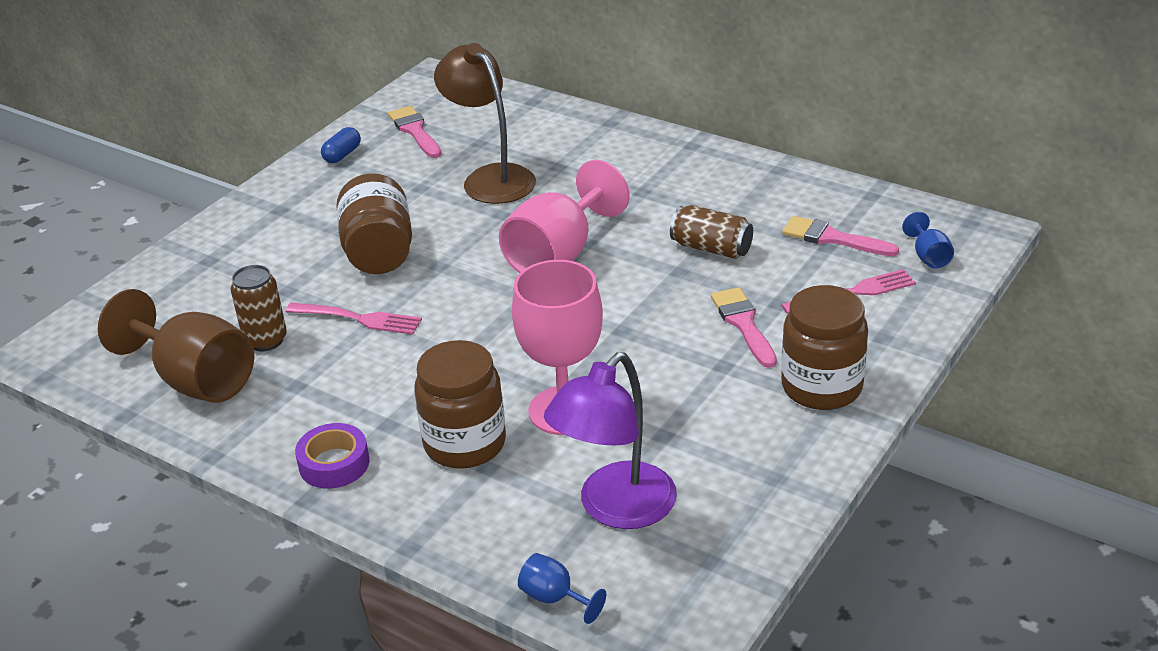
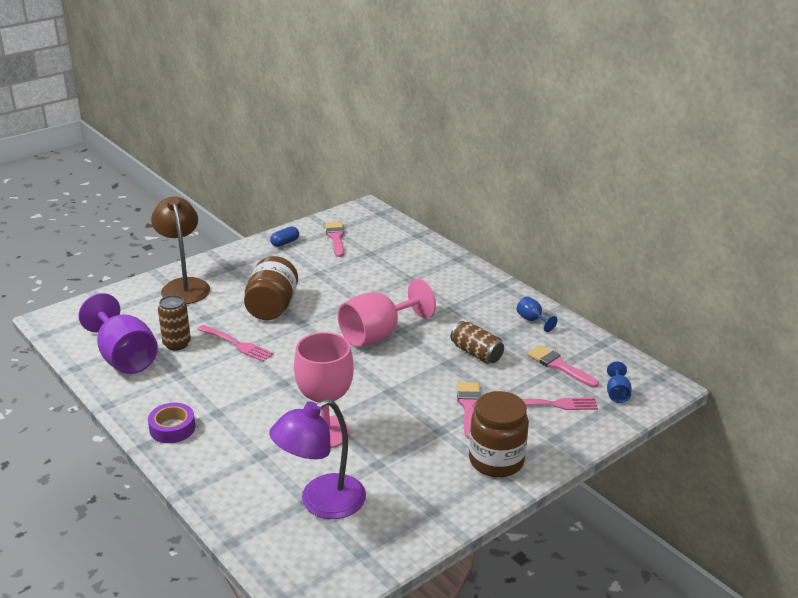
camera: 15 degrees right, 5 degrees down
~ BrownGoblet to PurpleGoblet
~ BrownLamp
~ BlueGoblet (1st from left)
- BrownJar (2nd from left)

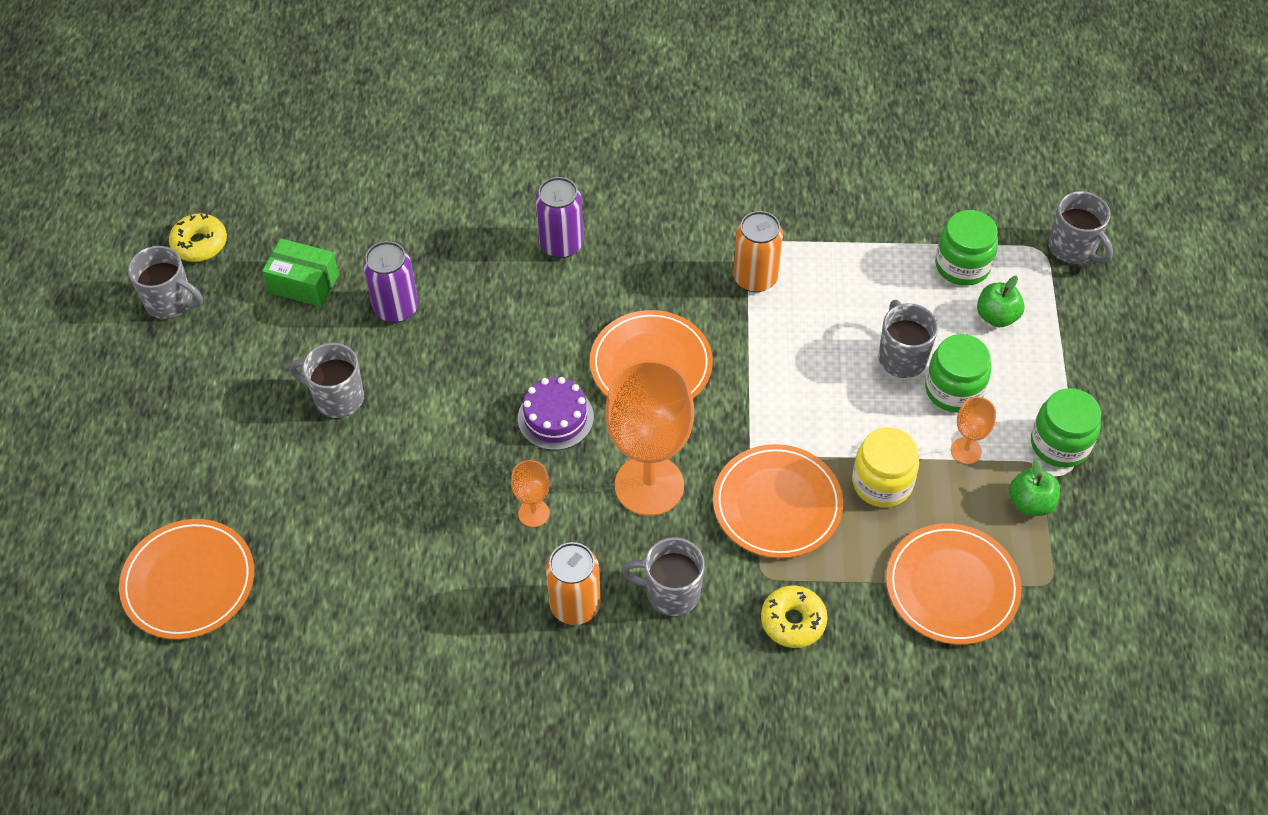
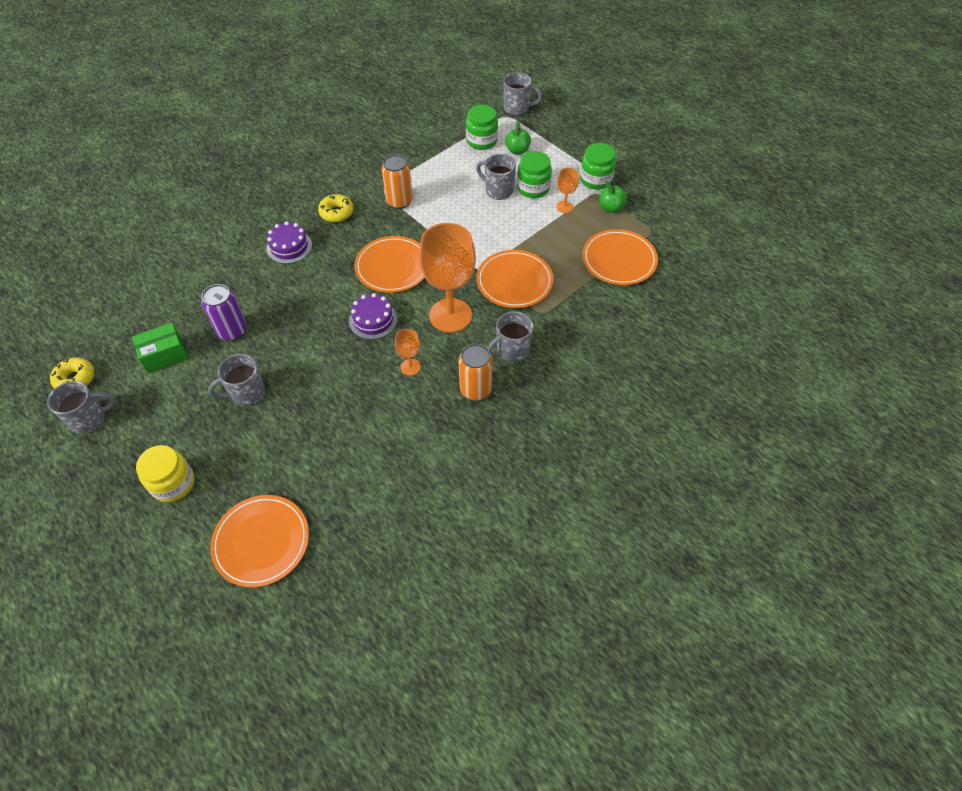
camera: 45 degrees left, 0 degrees up
~ YellowJar
~ PurpleCan (2nd from left) to PurpleCake (1st from left)
~ YellowDonut (2nd from left)

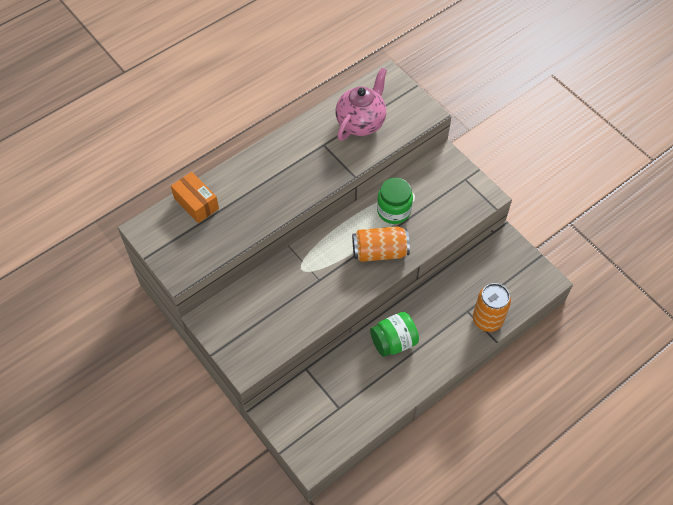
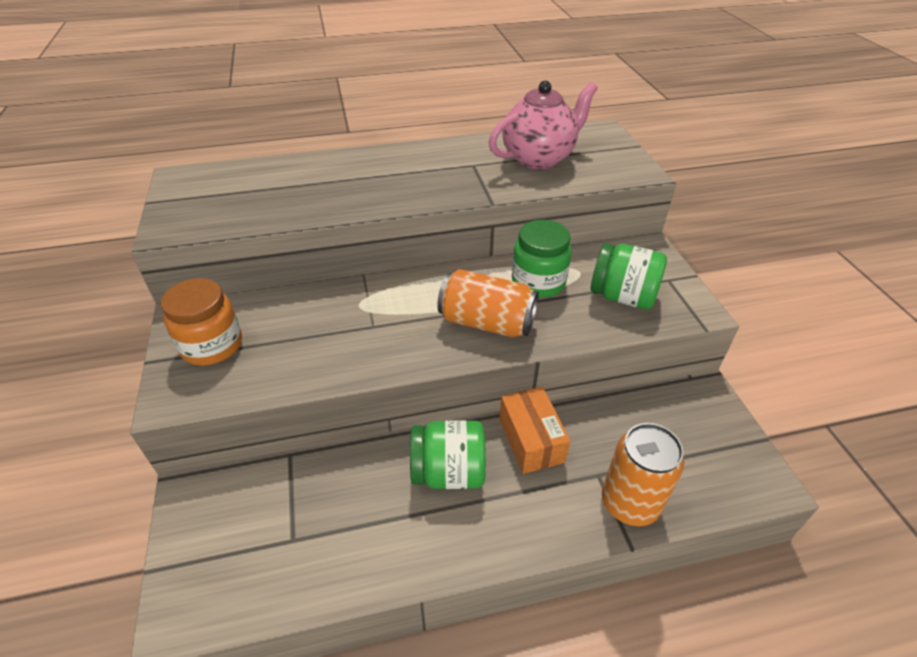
camera: 25 degrees right, 15 degrees down
+ OrangeJar
~ OrangeBox
+ GreenJar (3rd from left)

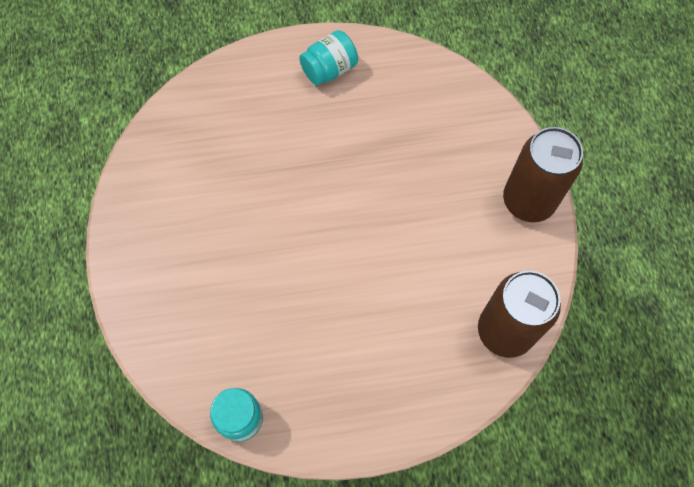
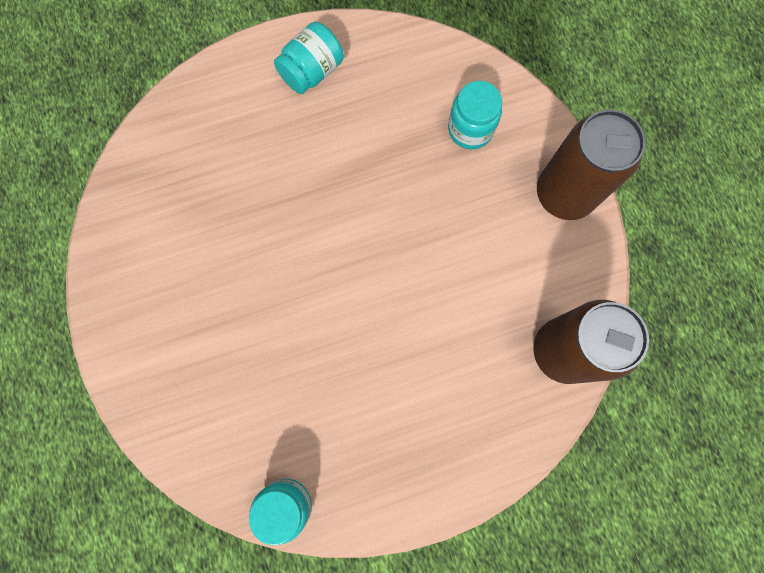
camera: 10 degrees left, 10 degrees up
+ TurquoiseJar (3rd from left)

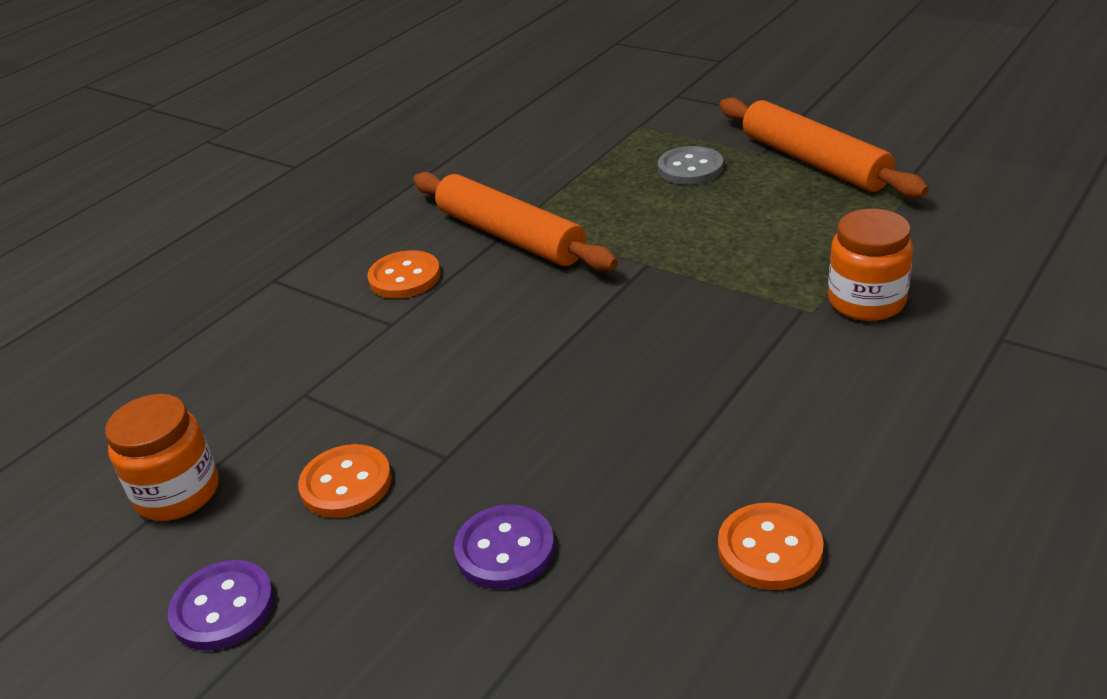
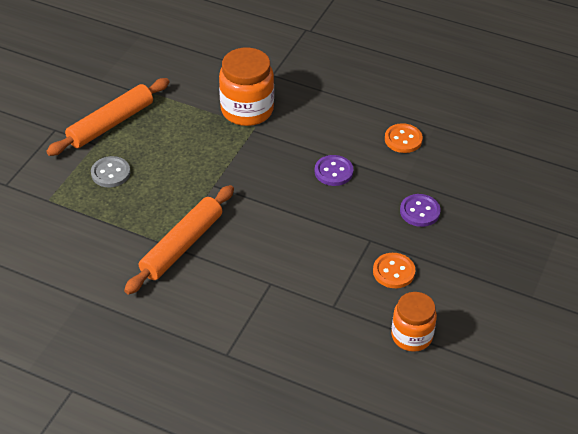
camera: 105 degrees left, 10 degrees up
~ OrangeJar (2nd from left in the first image) x1.52
~ PurpleButton (1st from left)
- OrangeButton (2nd from left)

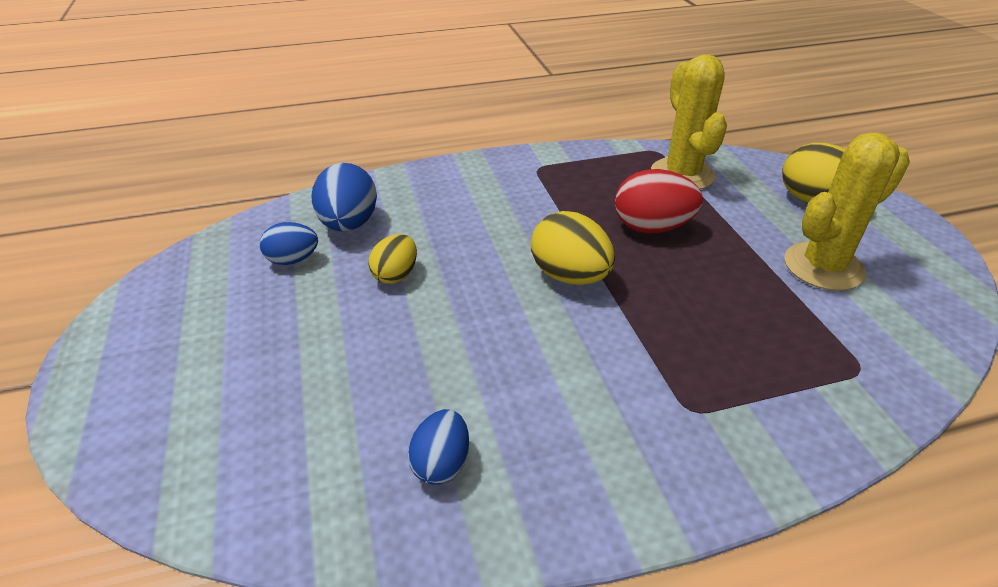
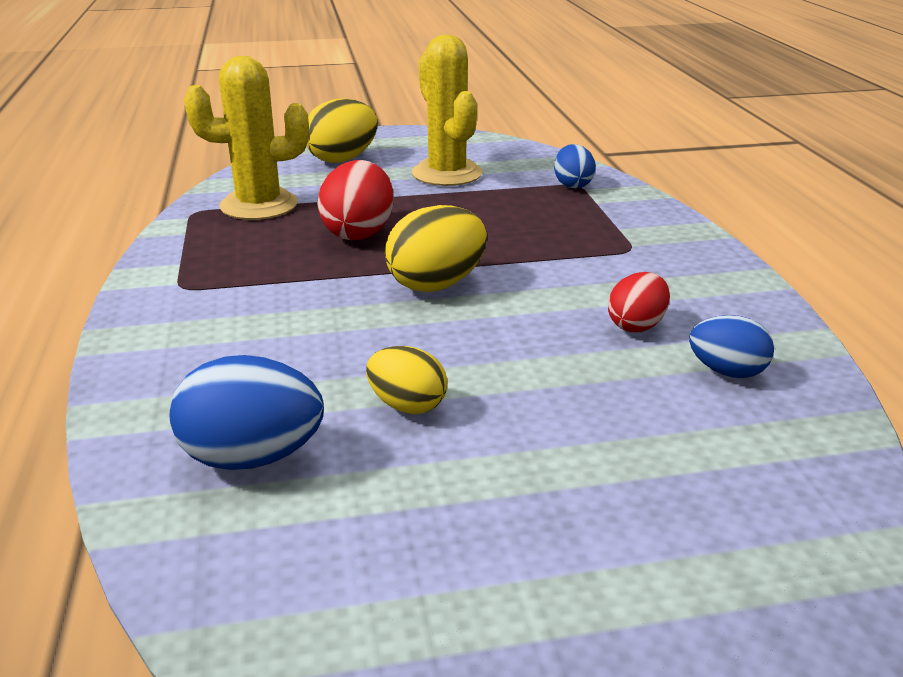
camera: 85 degrees left, 10 degrees down
~ BlueEgg (1st from left in the first image) to BlueEgg (2nd from left)
+ RedEgg (2nd from left)

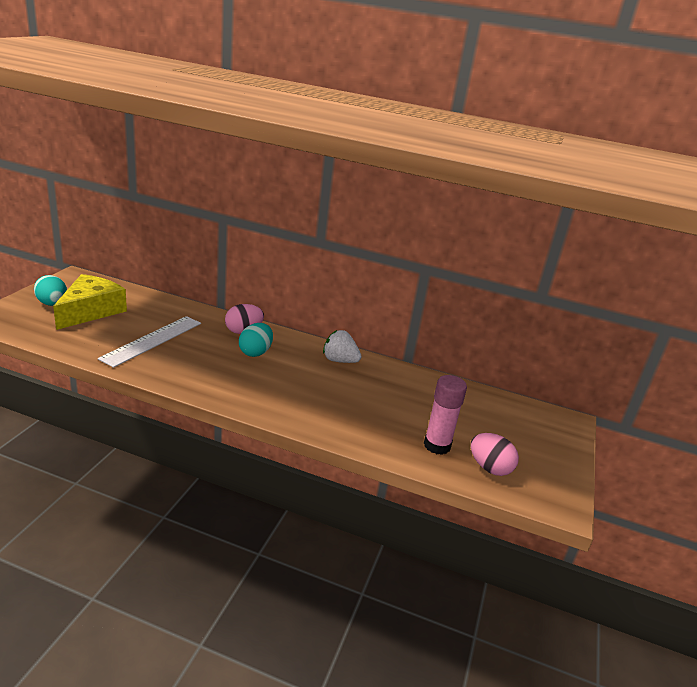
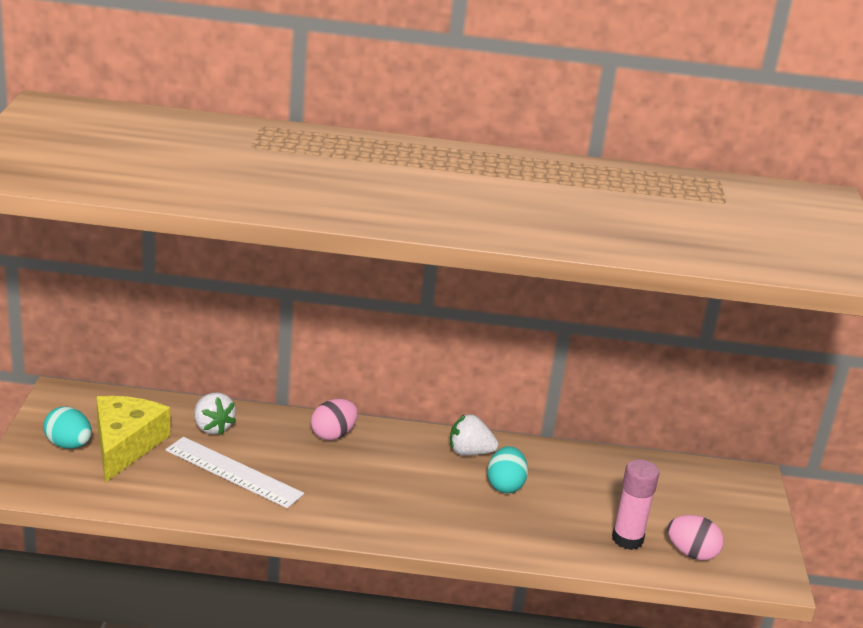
camera: 15 degrees left, 0 degrees up
~ WhiteRuler 75 degrees counterclockwise
+ WhiteStrawberry (1st from left)
~ TurquoiseEgg (2nd from left)

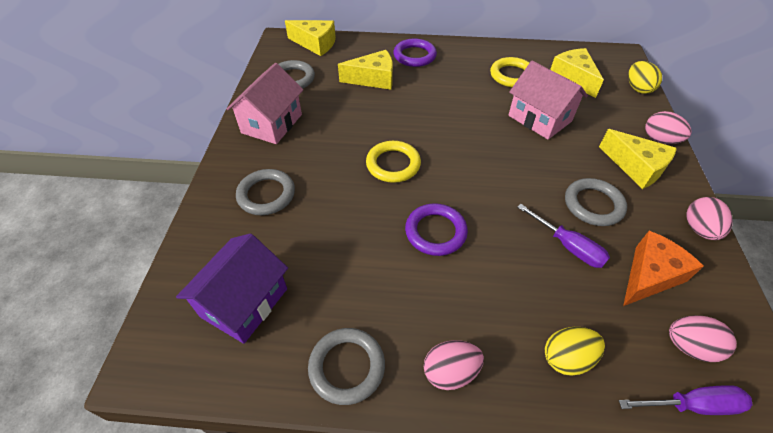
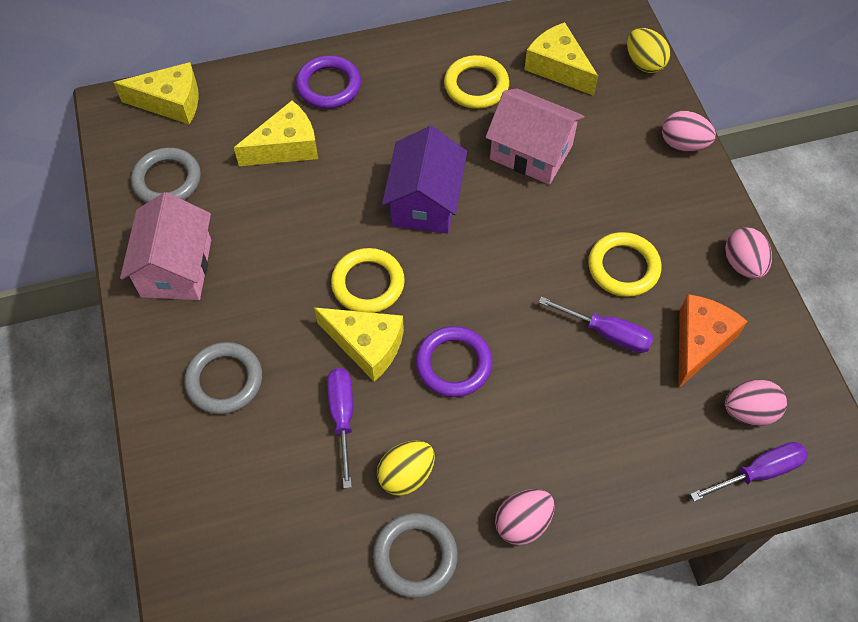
camera: 20 degrees left, 10 degrees up
~ YellowCheese (4th from left in the first image) to YellowCheese (3rd from left)
+ PurpleScrewdriver (1st from left)
~ YellowEgg (1st from left)
~ PurpleHouse
~ GreyRing (4th from left) to YellowRing (3rd from left)

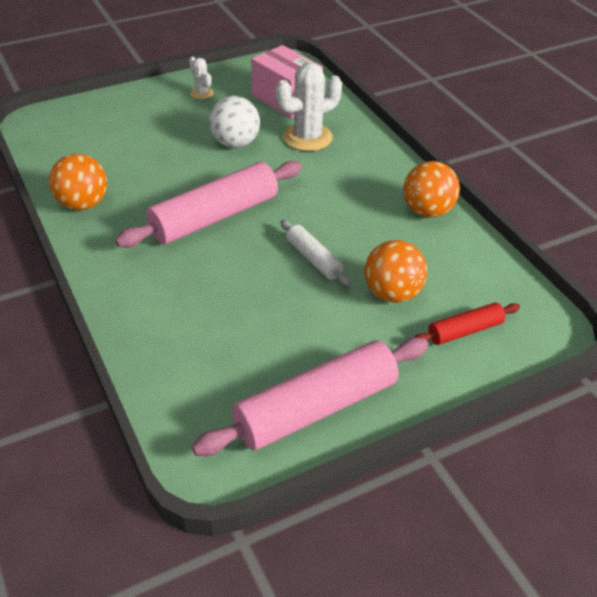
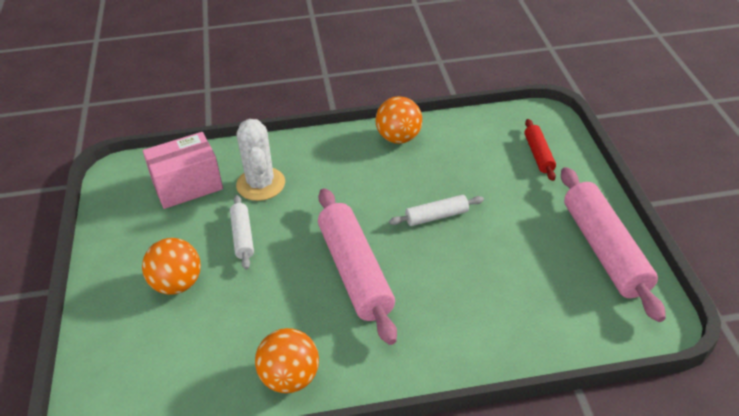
camera: 70 degrees left, 0 degrees up
~ OrangeBall (2nd from left in the first image) to OrangeBall (1st from left)
~ WhiteBall to WhiteRollingPin (1st from left)
- WhiteCactus (1st from left)

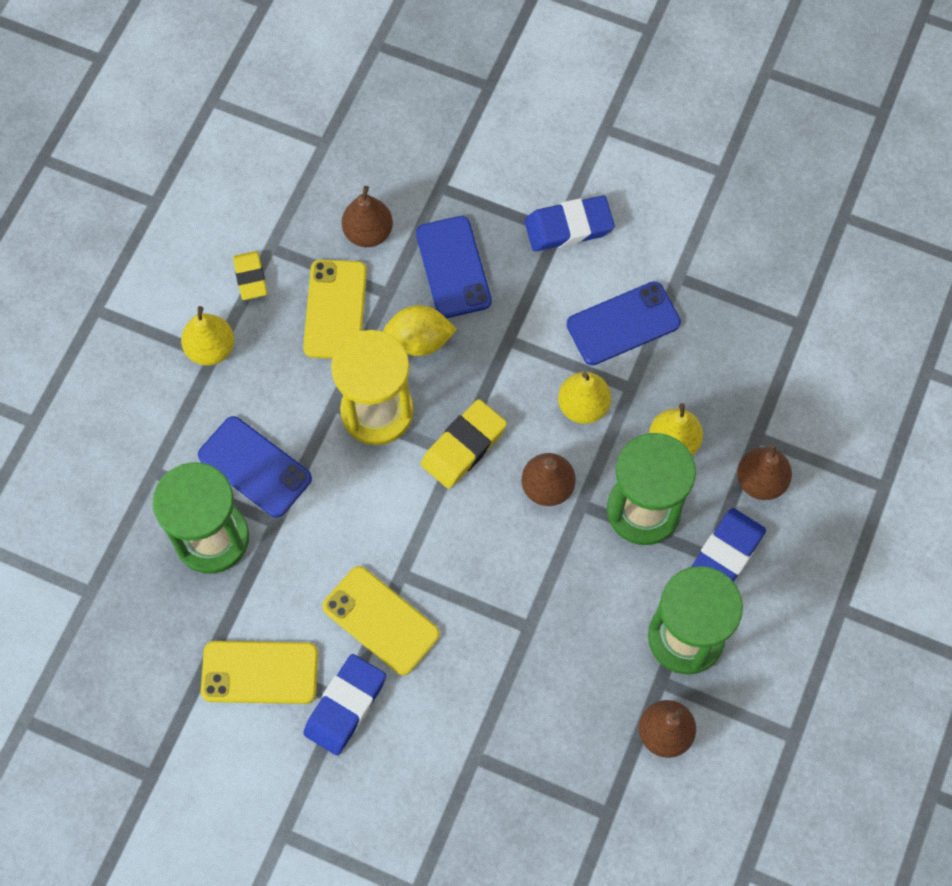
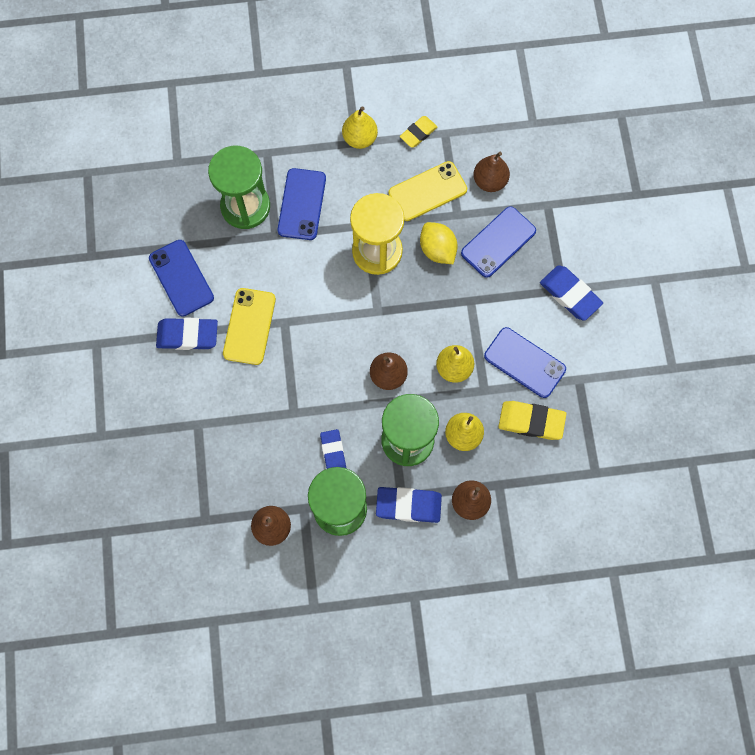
camera: 60 degrees right, 5 degrees up
~ YellowPhone (1st from left) to BluePhone (1st from left)
+ BlueEraser (2nd from left)
~ YellowEraser (2nd from left)

